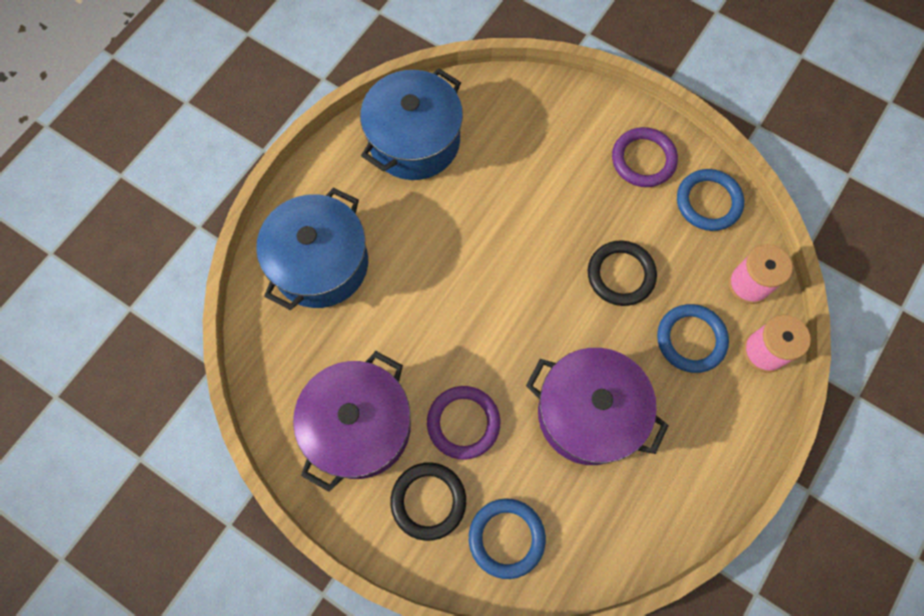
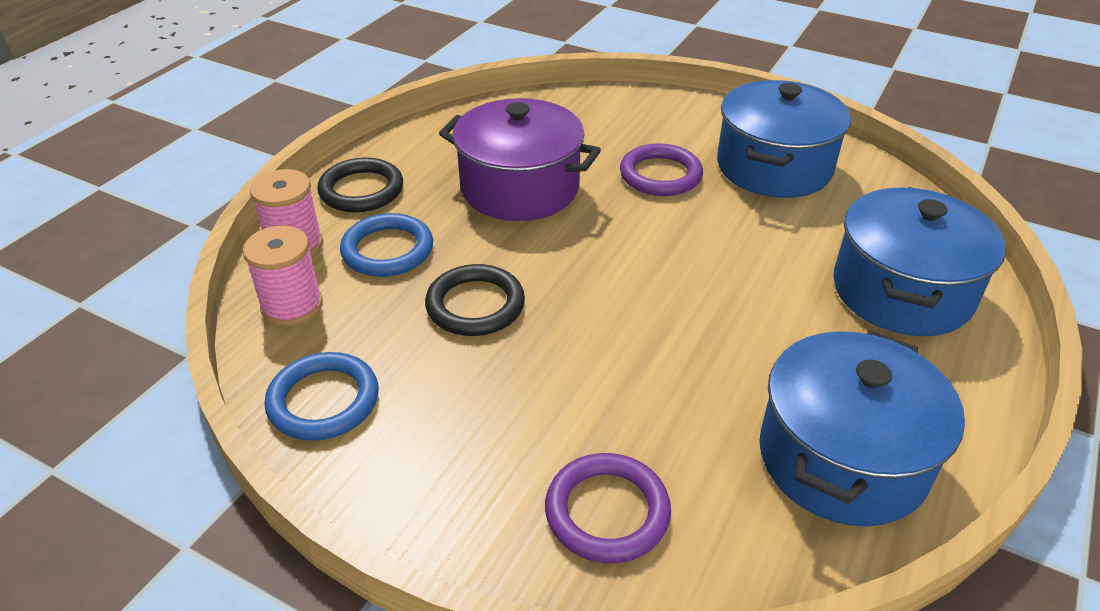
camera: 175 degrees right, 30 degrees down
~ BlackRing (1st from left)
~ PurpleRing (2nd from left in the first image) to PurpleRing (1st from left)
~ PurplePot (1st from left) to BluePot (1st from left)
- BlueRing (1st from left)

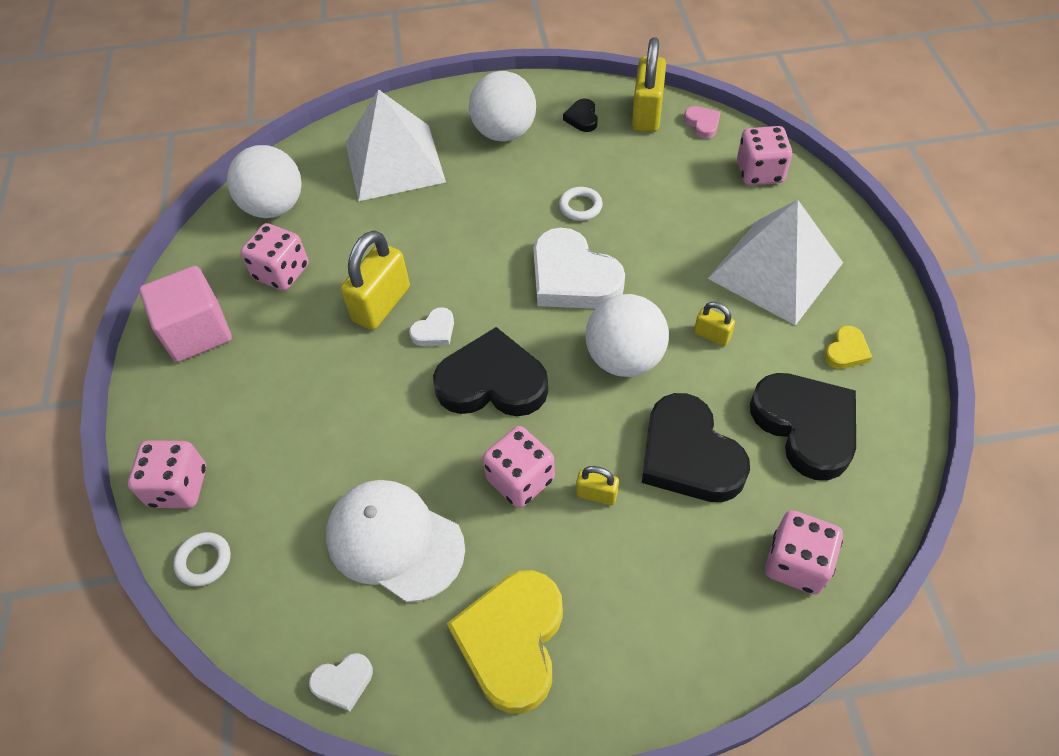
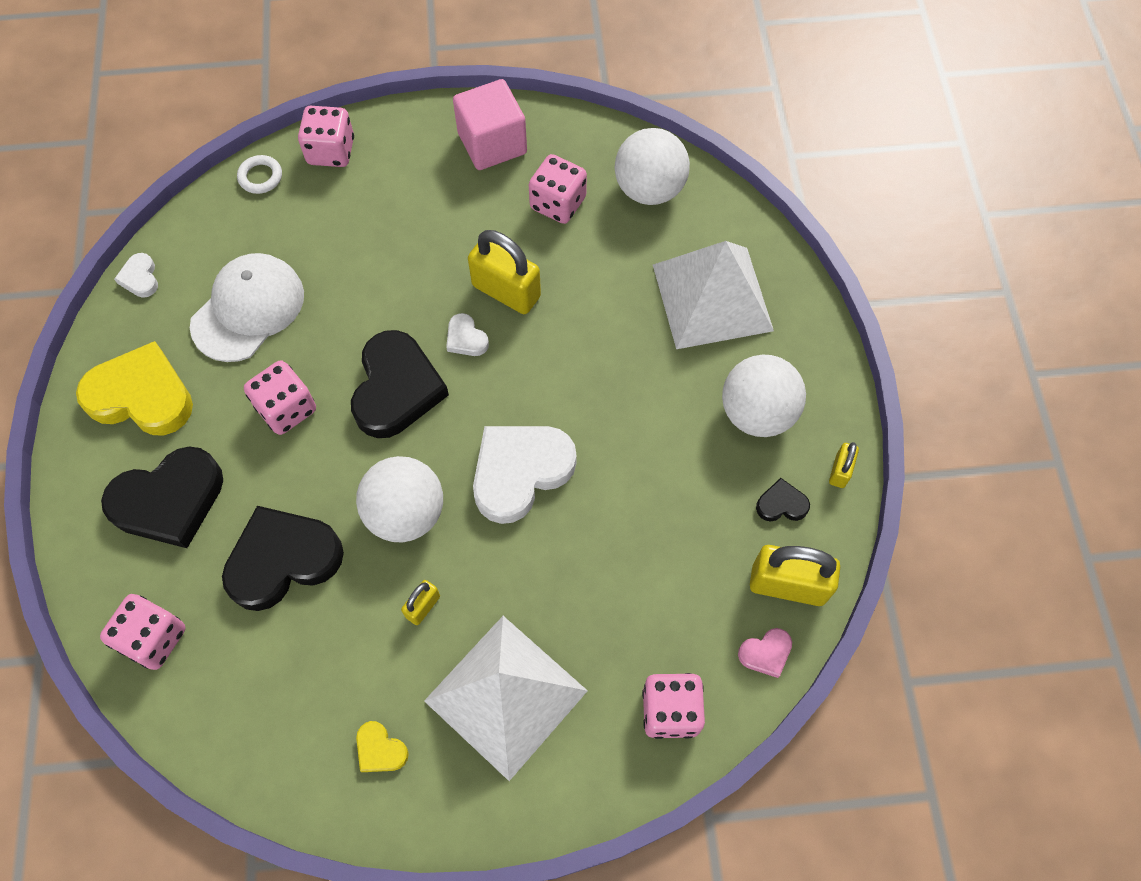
camera: 90 degrees right, 10 degrees up
~ BlackHeart (4th from left in the first image) to BlackHeart (1st from left)
~ YellowPadlock (2nd from left in the first image) to YellowPadlock (4th from left)
- WhiteRing (2nd from left)

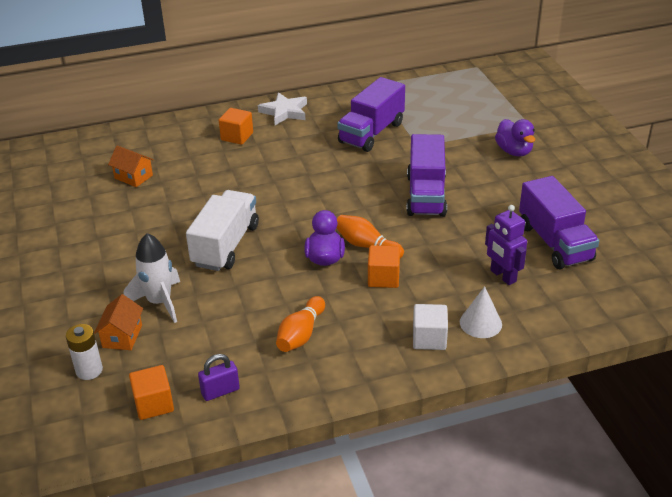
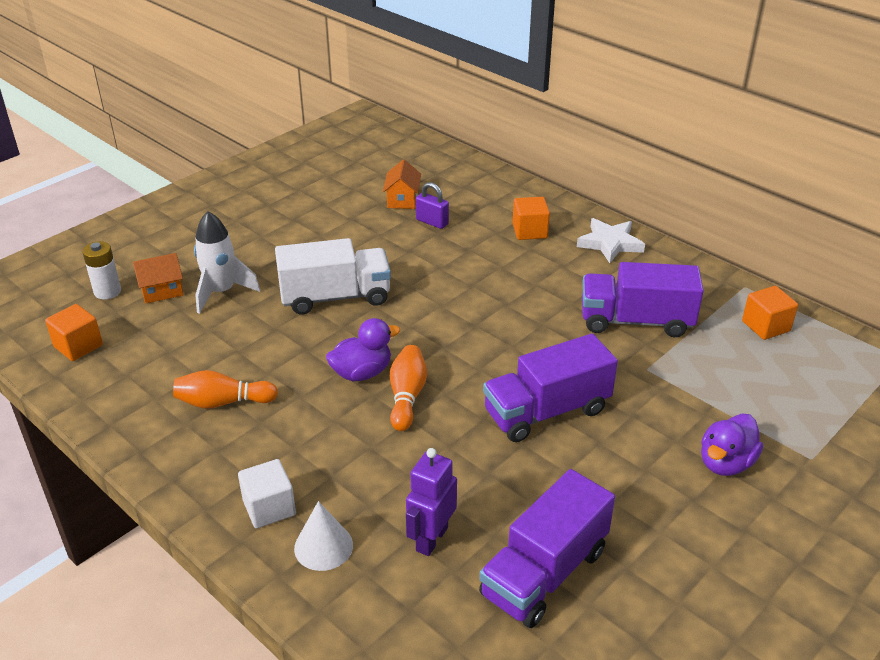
camera: 60 degrees right, 0 degrees up
~ PurplePadlock
~ OrangeCube (3rd from left)

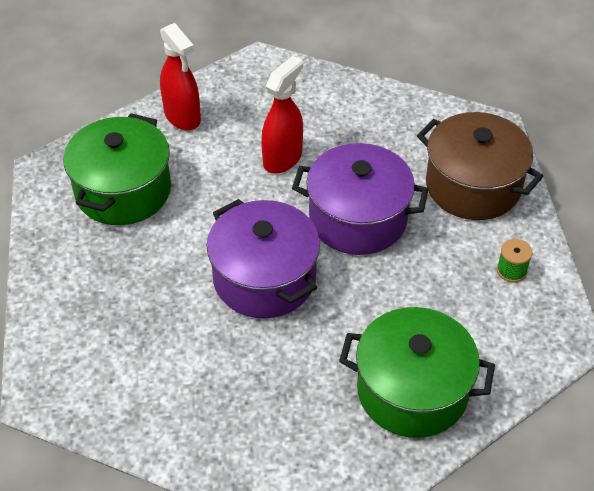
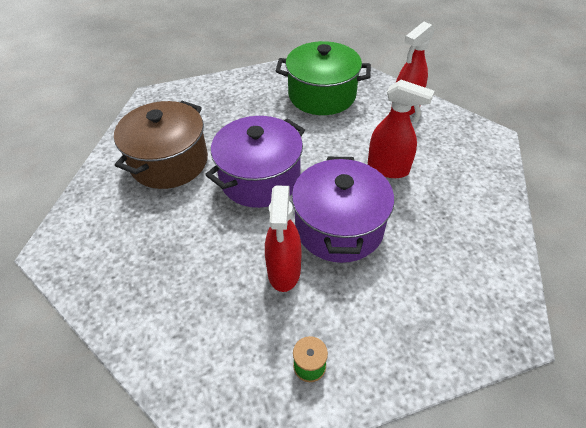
camera: 80 degrees right, 0 degrees up
~ BrownPot
+ RedSprayBottle (1st from left)
- GreenPot (2nd from left)

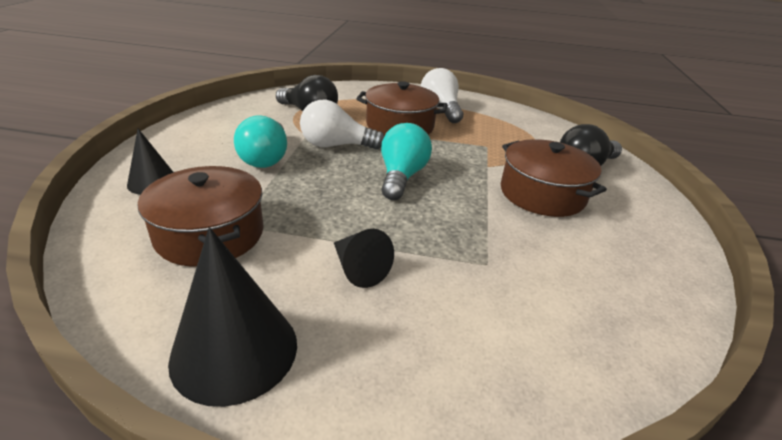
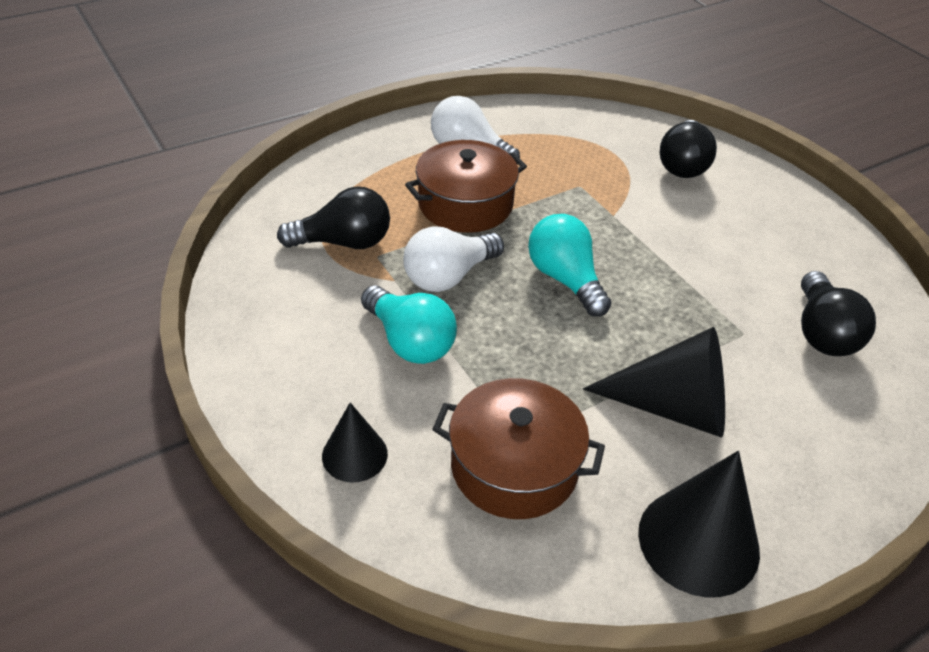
camera: 40 degrees left, 10 degrees up
~ BlackCone (3rd from left in the first image) x1.72
+ BlackLightBulb (3rd from left)
- BrownPot (3rd from left)

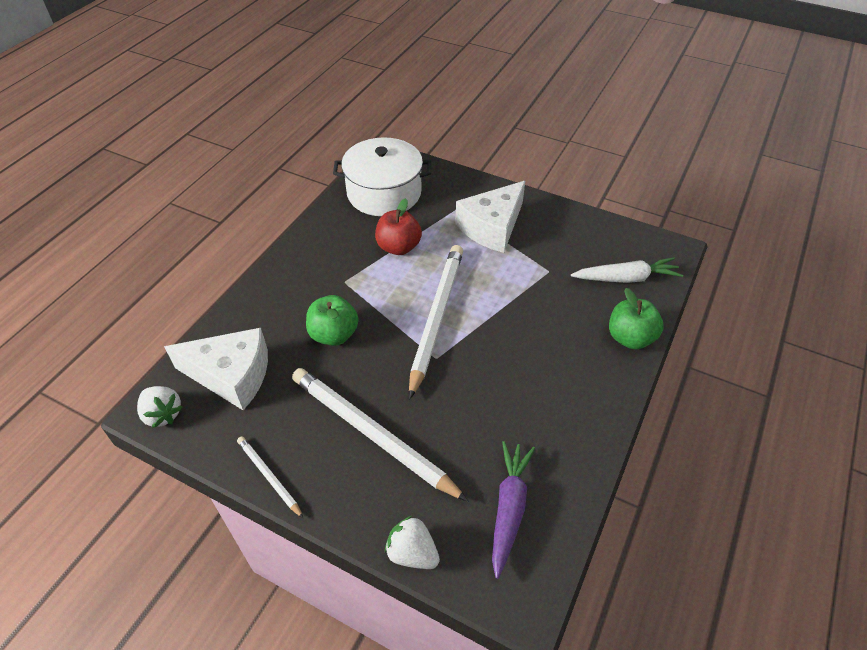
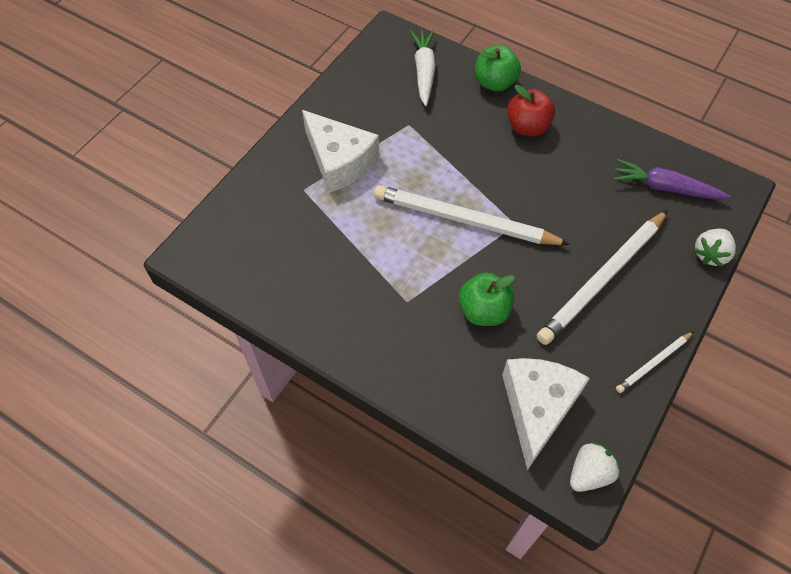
camera: 85 degrees left, 10 degrees up
~ RedApple
- WhitePot

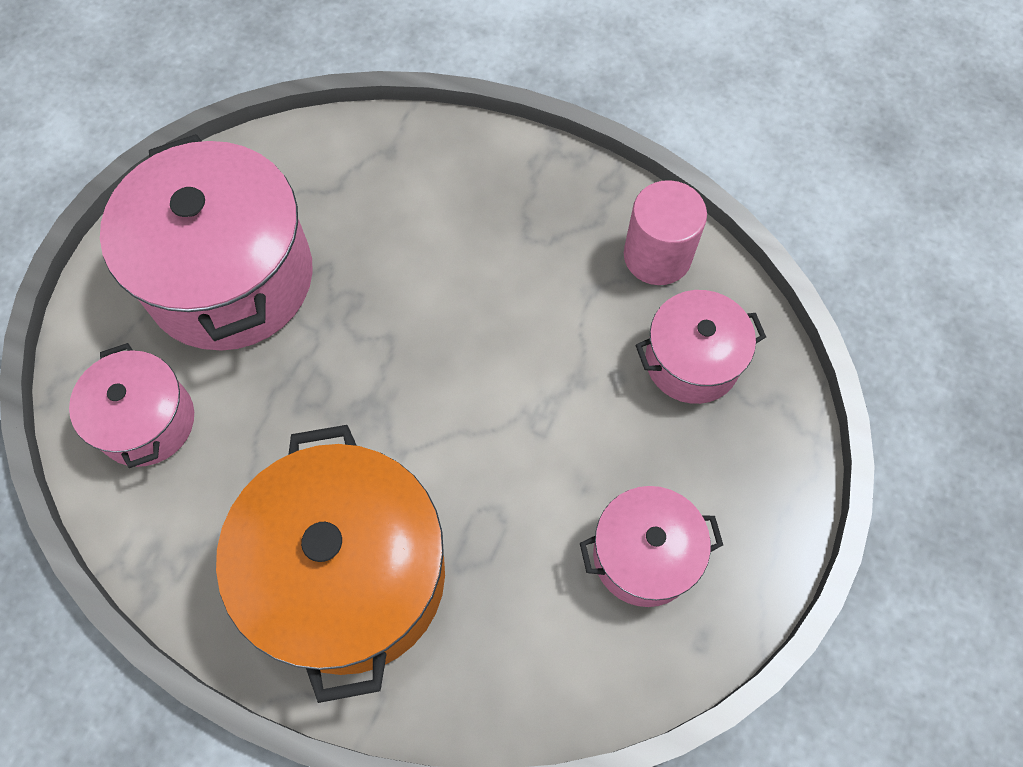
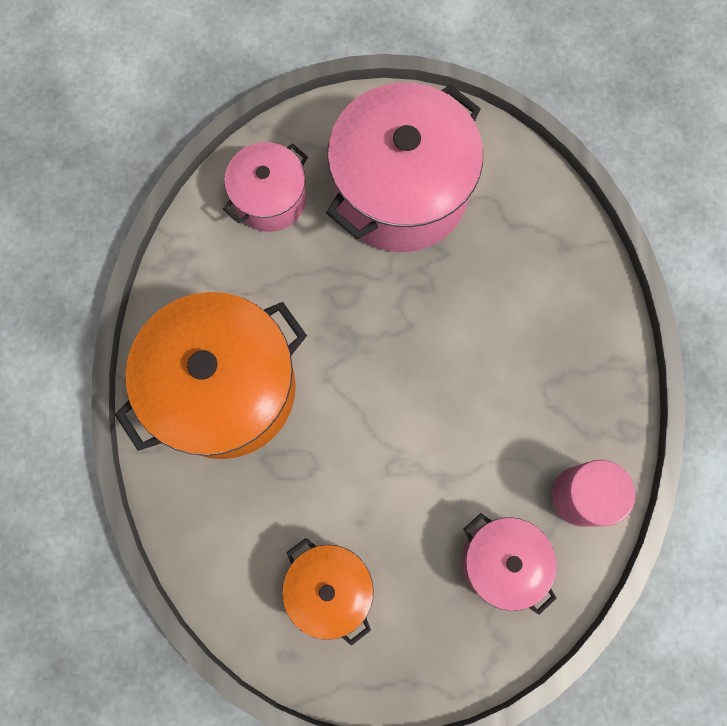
camera: 65 degrees right, 10 degrees up
~ PinkPot (3rd from left) to OrangePot (2nd from left)

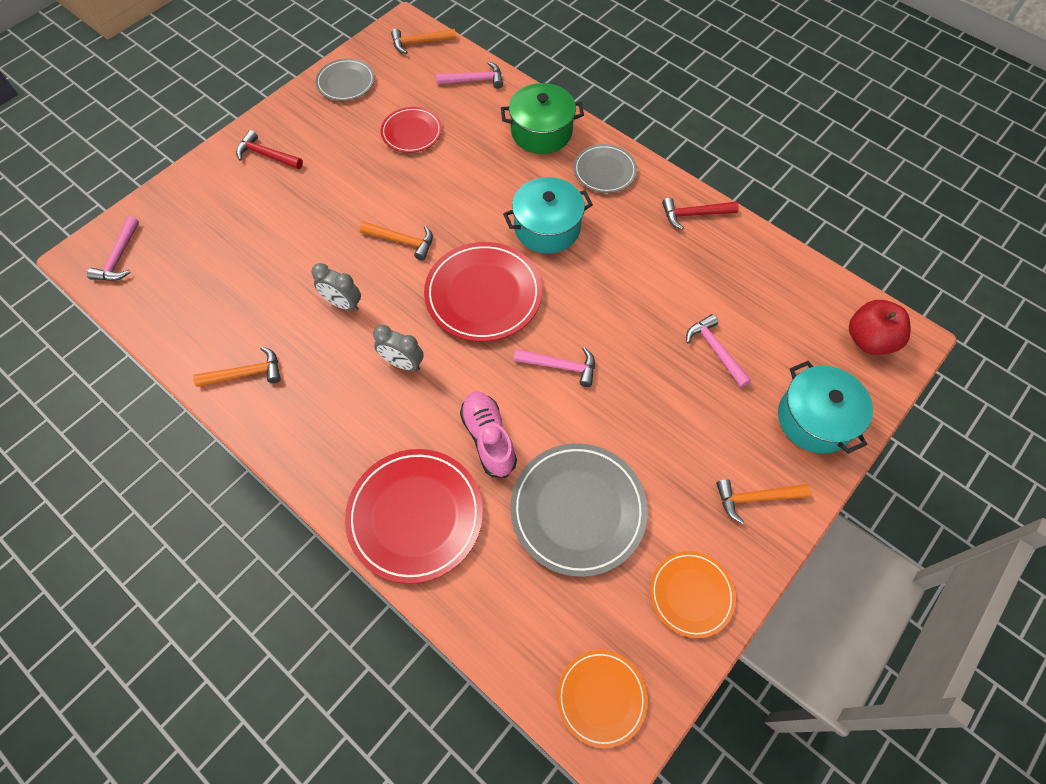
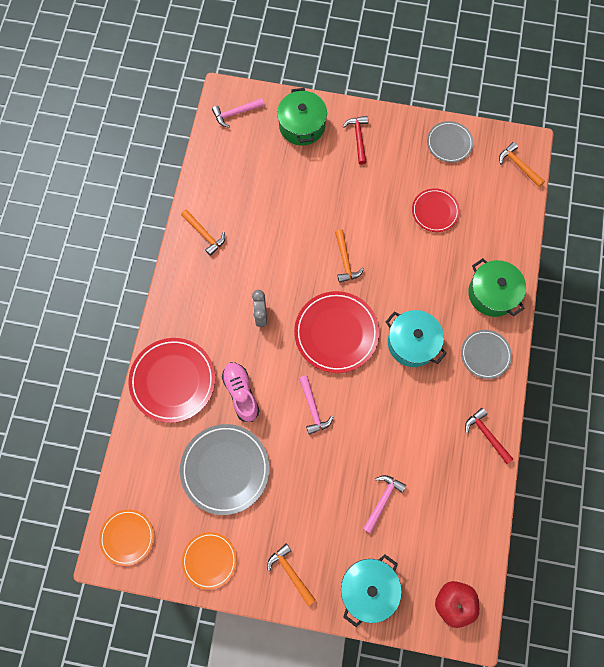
camera: 60 degrees right, 10 degrees up
~ PinkShoe 60 degrees counterclockwise
+ GreenPot (1st from left)
- GreyClock (1st from left)
- PinkHammer (2nd from left)

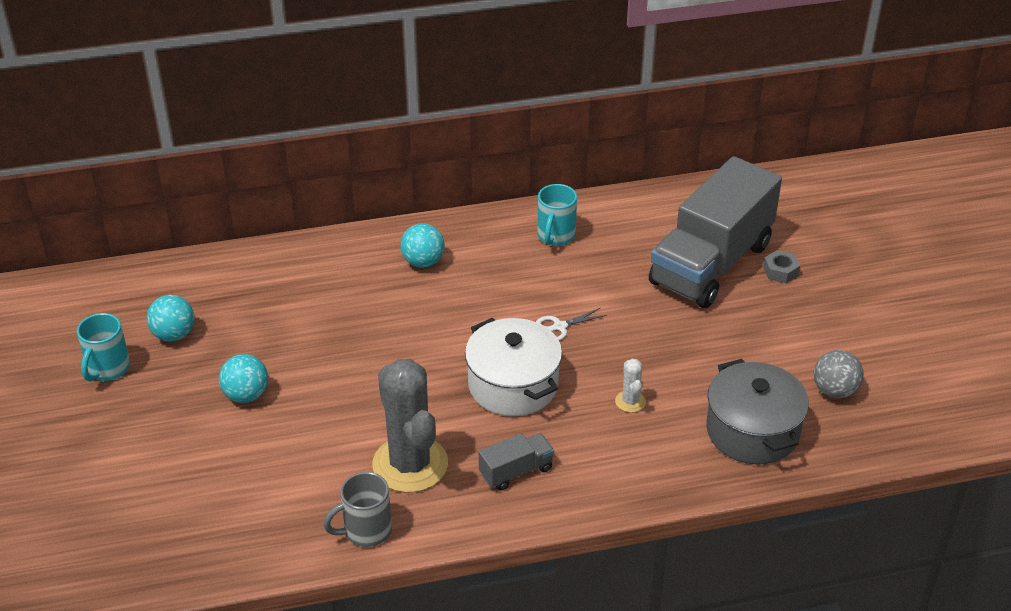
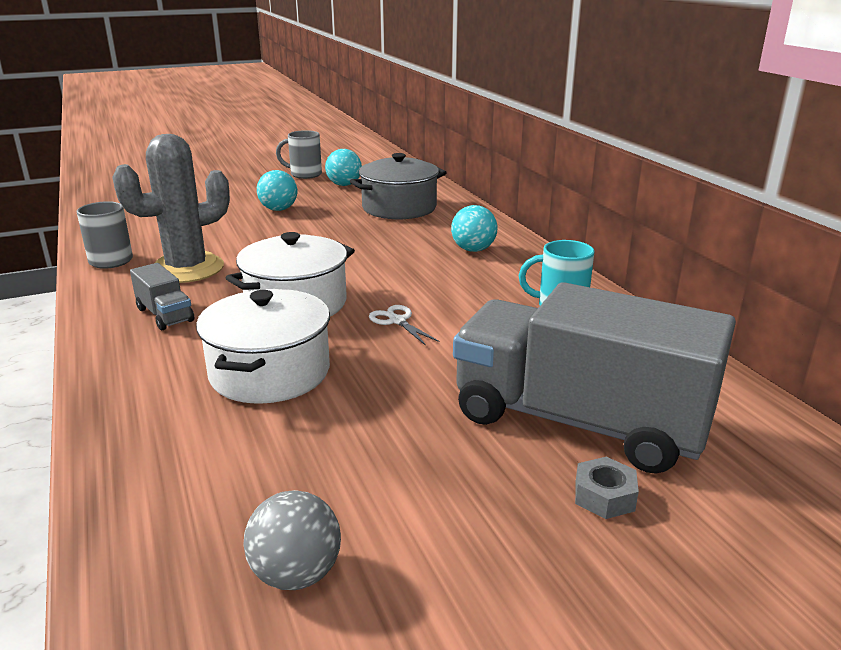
camera: 80 degrees right, 15 degrees down
~ WhiteCactus to WhitePot (1st from left)
~ TurquoiseMug (1st from left) to GreyMug (2nd from left)
~ GreyPot

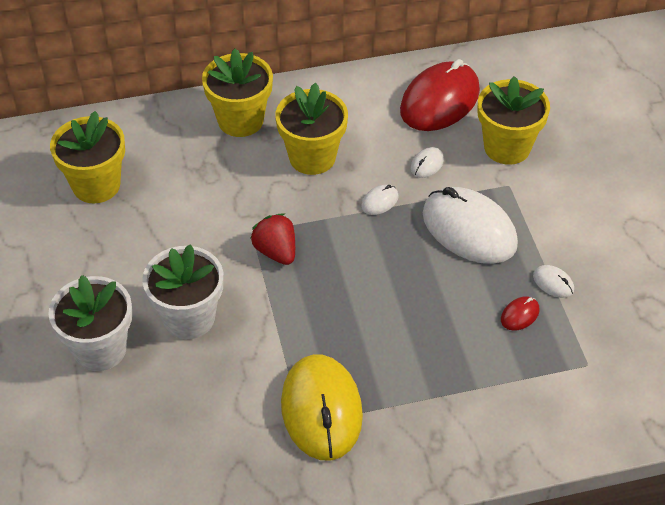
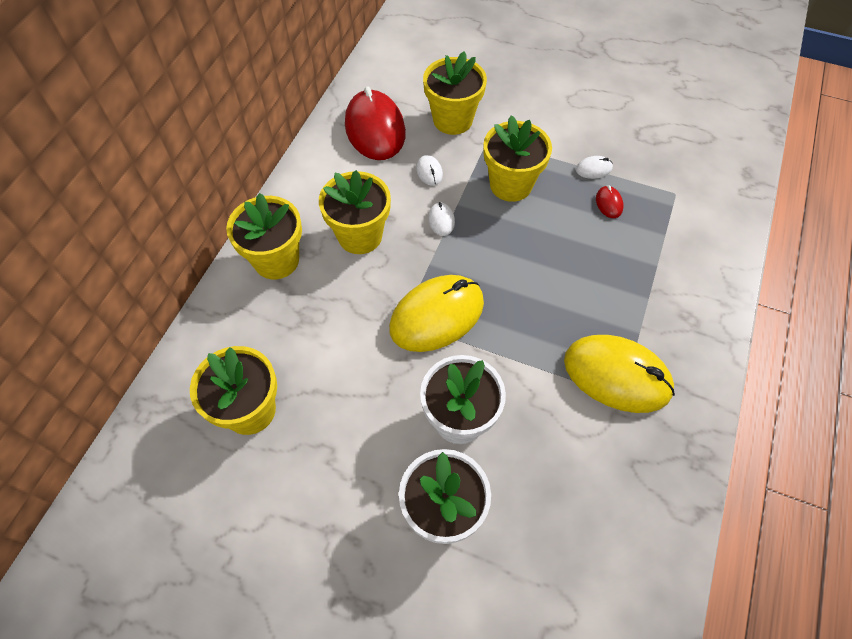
camera: 55 degrees left, 10 degrees up
~ RedStrawberry to YellowMouse (1st from left)
~ WhiteMouse (3rd from left) to YellowFlowerPot (5th from left)

